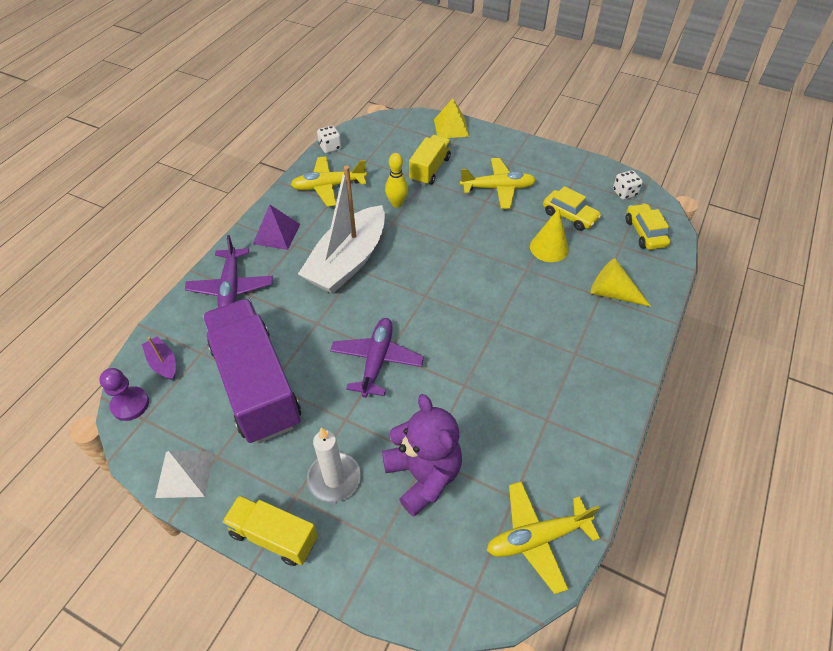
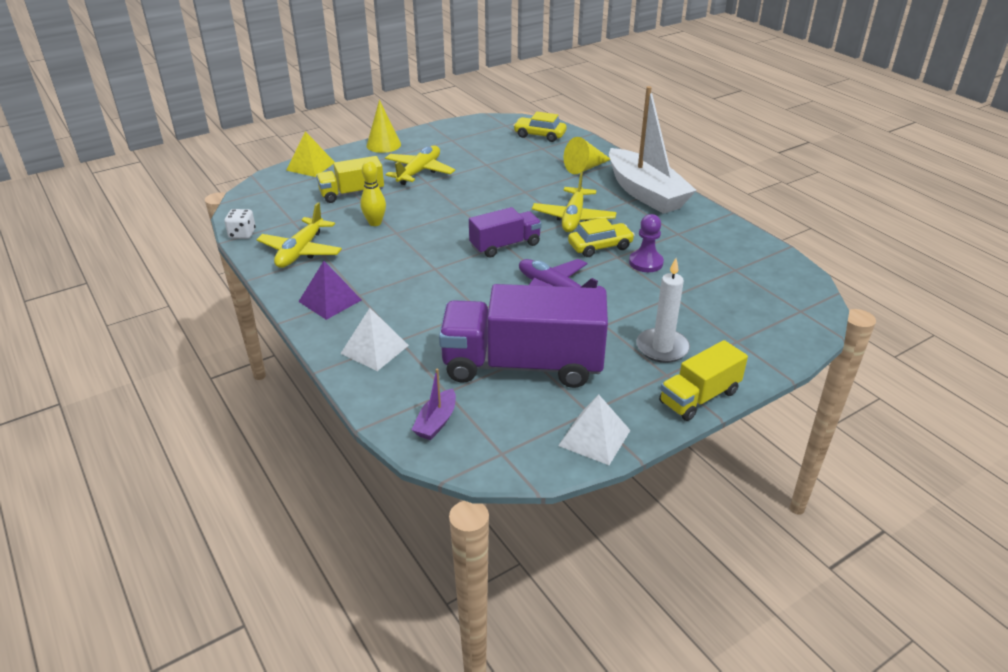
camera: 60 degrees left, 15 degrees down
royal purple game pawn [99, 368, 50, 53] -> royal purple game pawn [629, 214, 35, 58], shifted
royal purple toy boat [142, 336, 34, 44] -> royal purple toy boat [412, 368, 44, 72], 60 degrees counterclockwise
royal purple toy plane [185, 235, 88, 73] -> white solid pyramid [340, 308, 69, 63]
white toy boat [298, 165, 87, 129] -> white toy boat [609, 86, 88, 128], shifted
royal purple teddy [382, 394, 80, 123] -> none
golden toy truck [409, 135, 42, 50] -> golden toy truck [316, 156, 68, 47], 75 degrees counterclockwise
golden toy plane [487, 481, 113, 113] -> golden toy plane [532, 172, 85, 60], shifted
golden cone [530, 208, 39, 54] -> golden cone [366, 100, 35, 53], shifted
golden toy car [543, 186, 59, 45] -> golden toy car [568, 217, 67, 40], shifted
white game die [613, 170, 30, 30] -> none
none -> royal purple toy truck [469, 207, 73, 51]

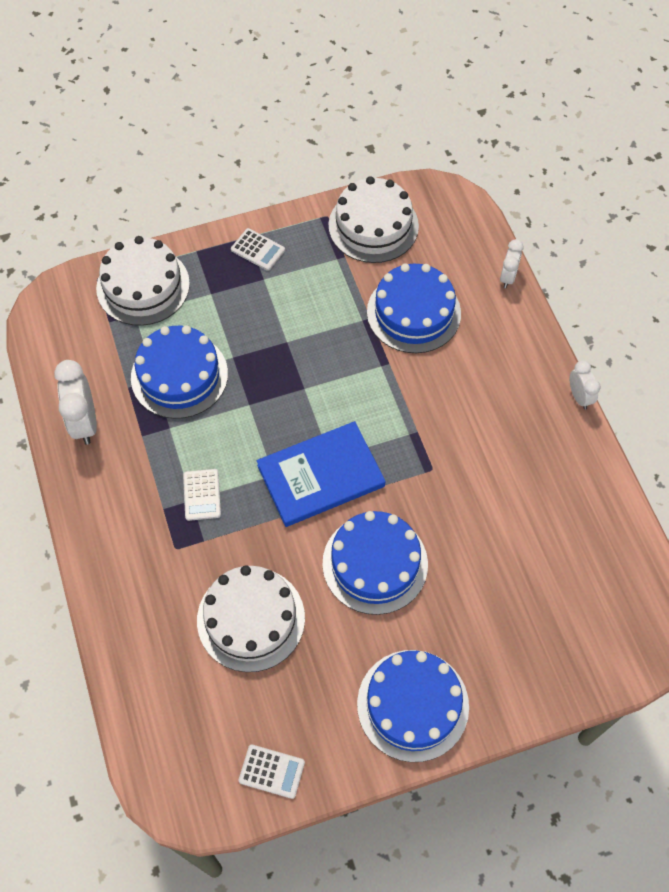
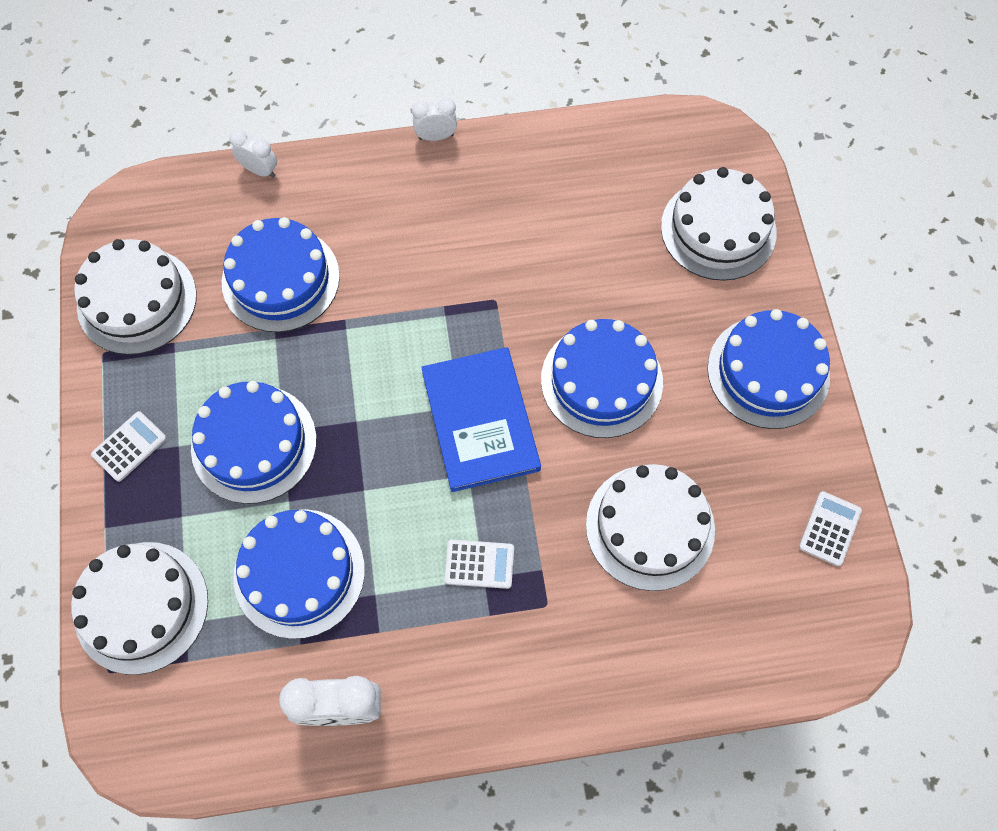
camera: 80 degrees left, 5 degrees up
none -> royal blue layer cake [191, 381, 126, 123]
none -> white layer cake [661, 167, 116, 114]

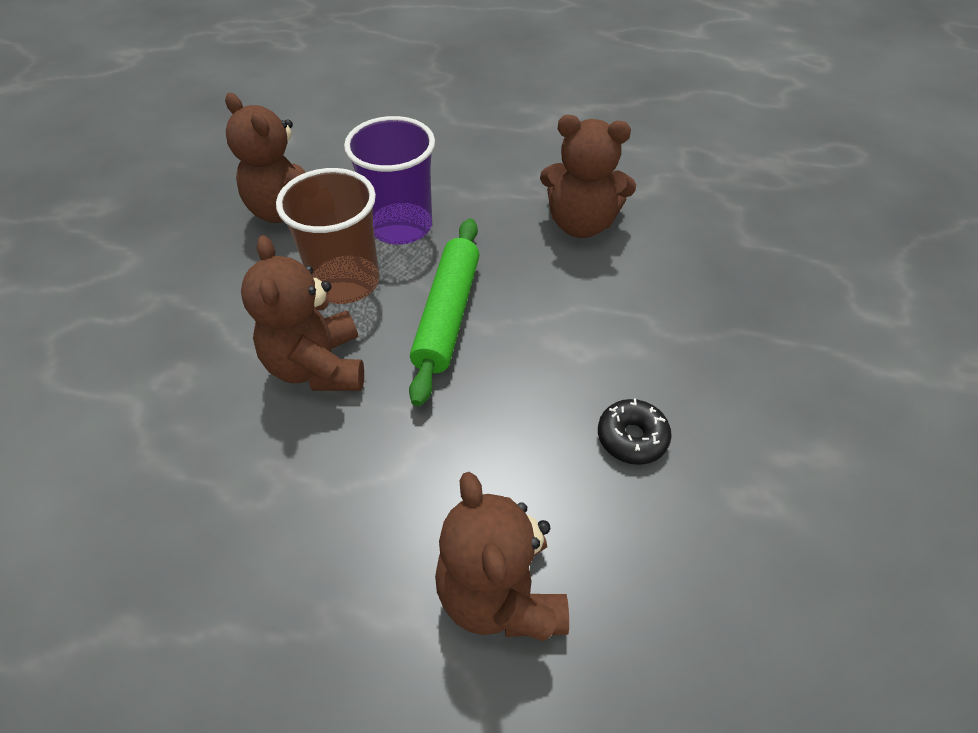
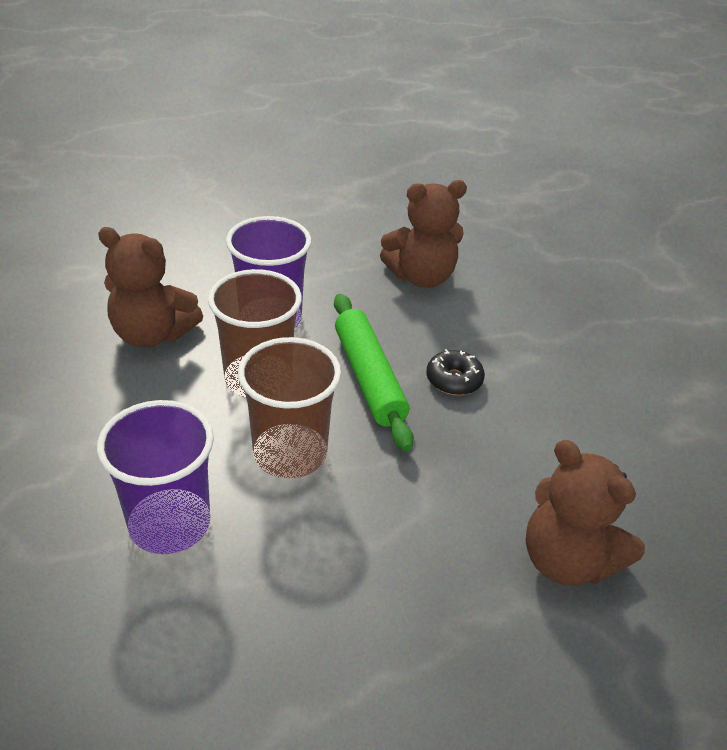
camera: 30 degrees left, 10 degrees down
russet teddy [241, 235, 123, 156] -> russet cup [238, 337, 103, 142]
black doughnut [598, 398, 74, 67] -> black doughnut [426, 349, 59, 46], shifted
none -> royal purple cup [97, 400, 117, 154]

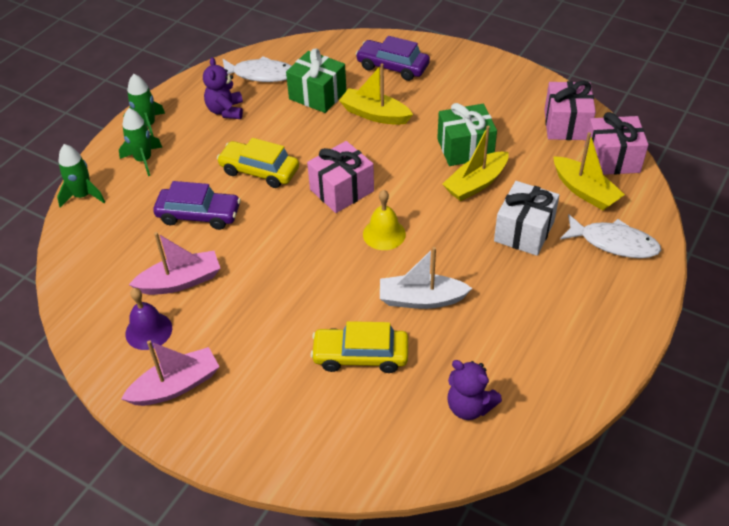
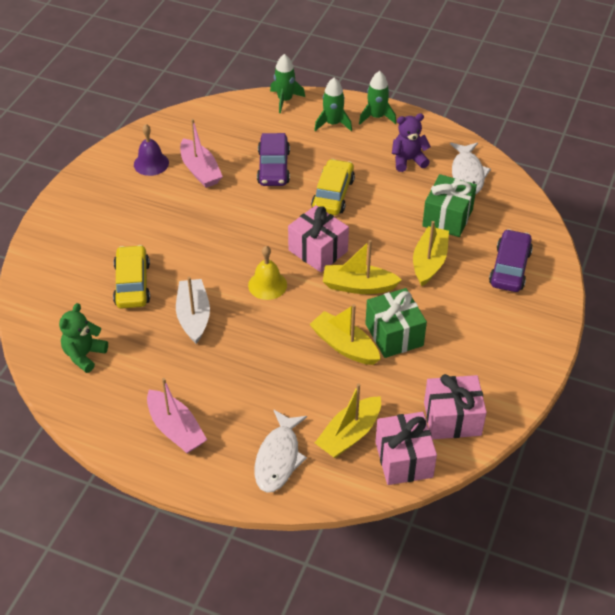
camera: 80 degrees right, 0 degrees up
pink toy boat [121, 340, 99, 66] -> pink toy boat [147, 378, 60, 75], shifted
royal purple teddy [447, 360, 55, 60] -> leaf-green teddy [59, 303, 49, 70]
white wrapped gift [494, 181, 65, 75] -> none
none -> golden toy boat [323, 240, 79, 54]

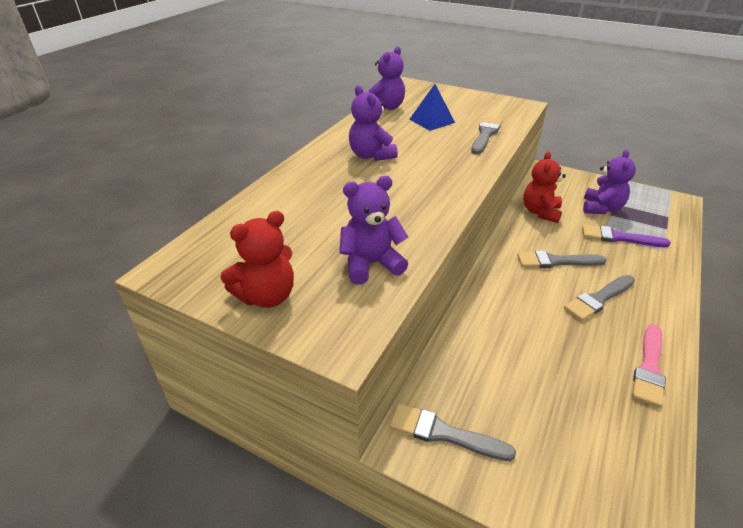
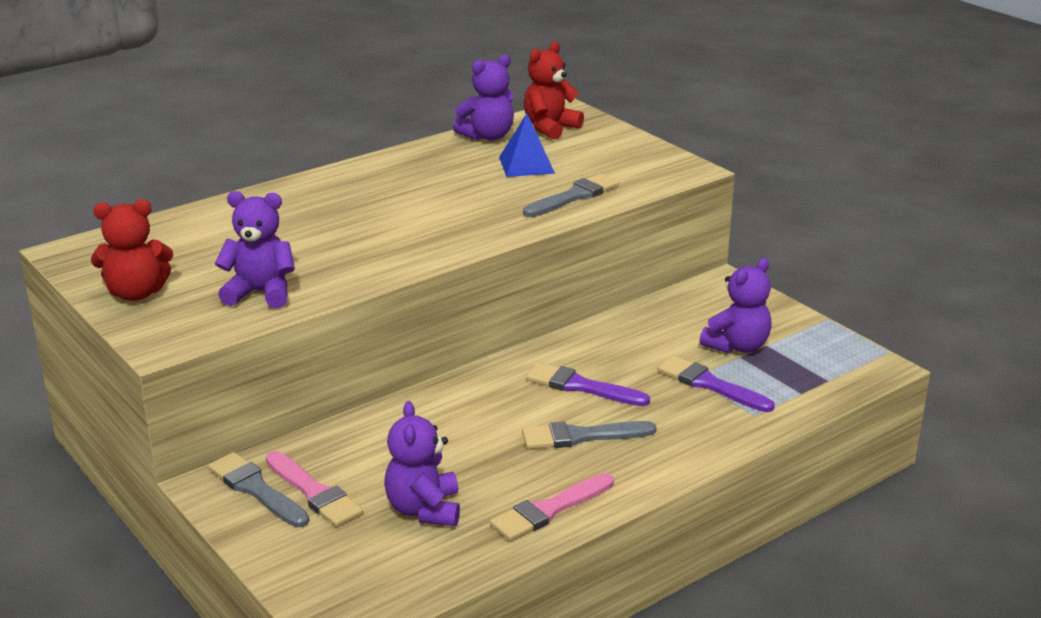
camera: 25 degrees right, 10 degrees down
royal purple teddy [349, 85, 49, 76] -> royal purple teddy [384, 401, 76, 125], shifted
gray brush [517, 251, 89, 17] -> royal purple brush [526, 362, 124, 44]
crimson teddy [523, 151, 43, 72] -> crimson teddy [524, 42, 60, 98], shifted
none -> pink brush [266, 451, 97, 76]

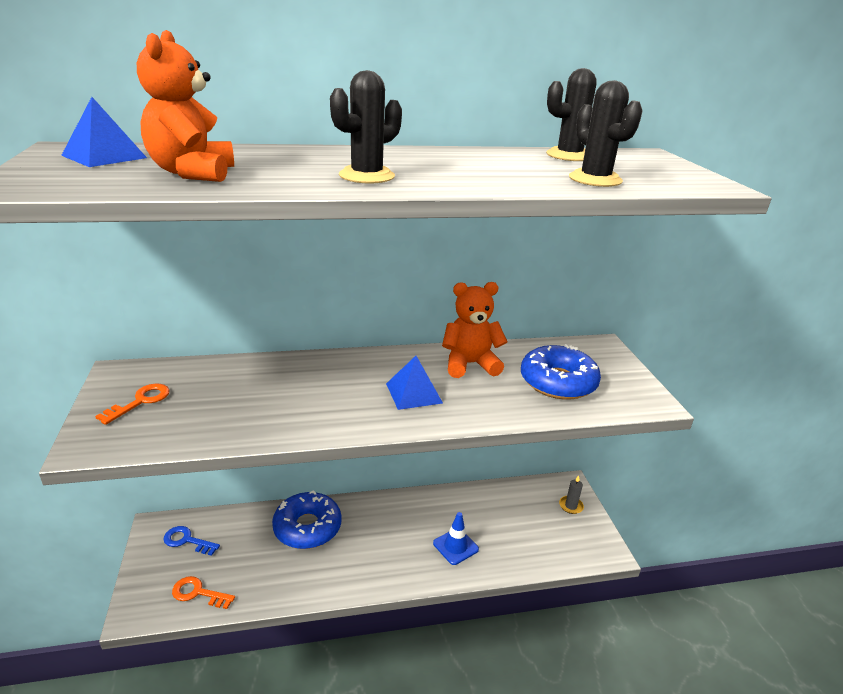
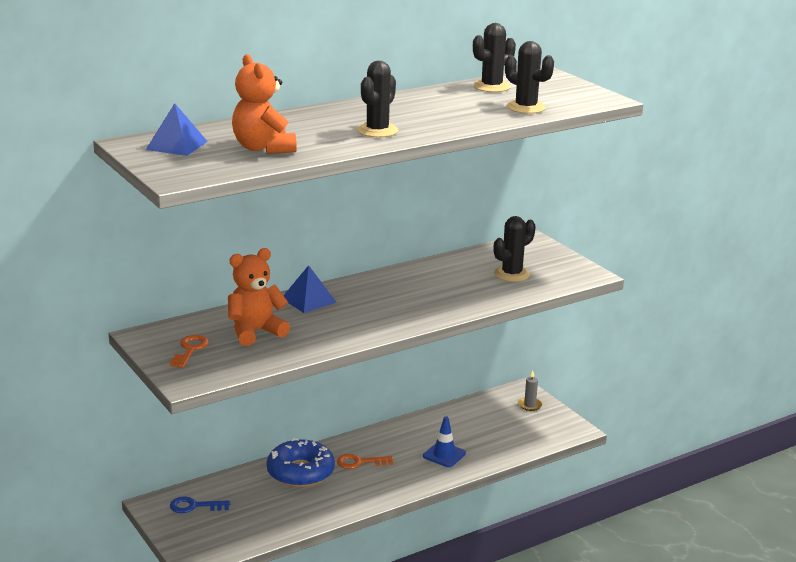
camera: 20 degrees left, 5 degrees down
bright orange key [172, 576, 63, 33] -> bright orange key [337, 454, 56, 15], shifted
royal blue solid pyramid [386, 356, 57, 54] -> royal blue solid pyramid [283, 265, 54, 48], shifted
bright orange teddy [442, 282, 65, 96] -> bright orange teddy [228, 248, 62, 98], shifted
royal blue doughnut [521, 344, 80, 56] -> black saguaro cactus [494, 216, 42, 66]

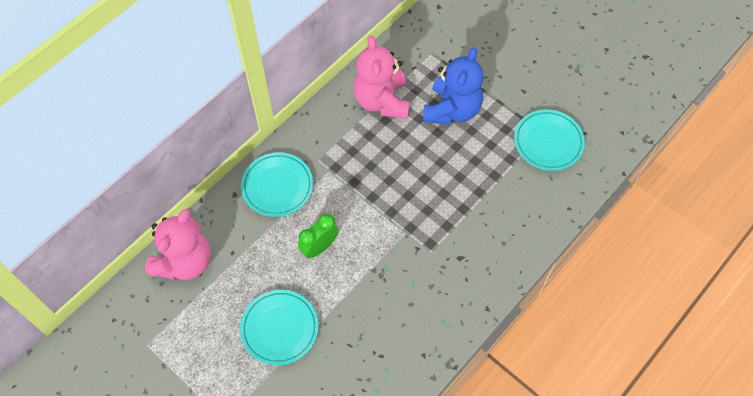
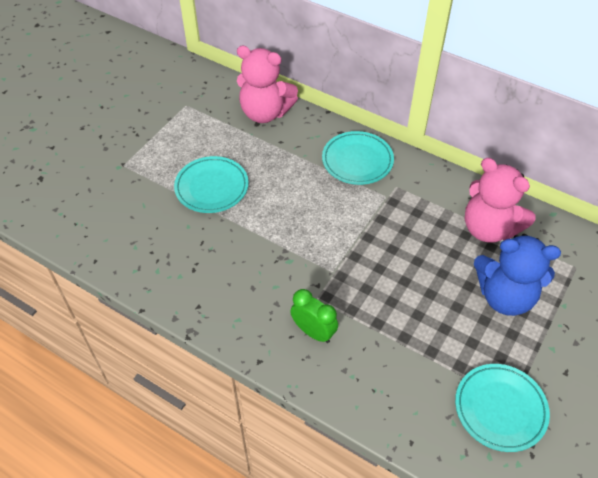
camera: 80 degrees right, 10 degrees down
leaf-green bedside clock [298, 214, 40, 44] -> leaf-green bedside clock [290, 289, 48, 54], shifted
pink teddy [354, 35, 56, 83] -> pink teddy [465, 158, 71, 85], 120 degrees counterclockwise

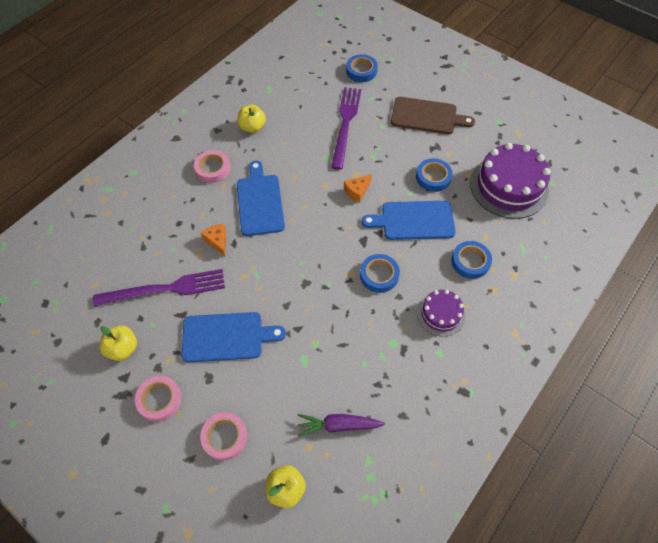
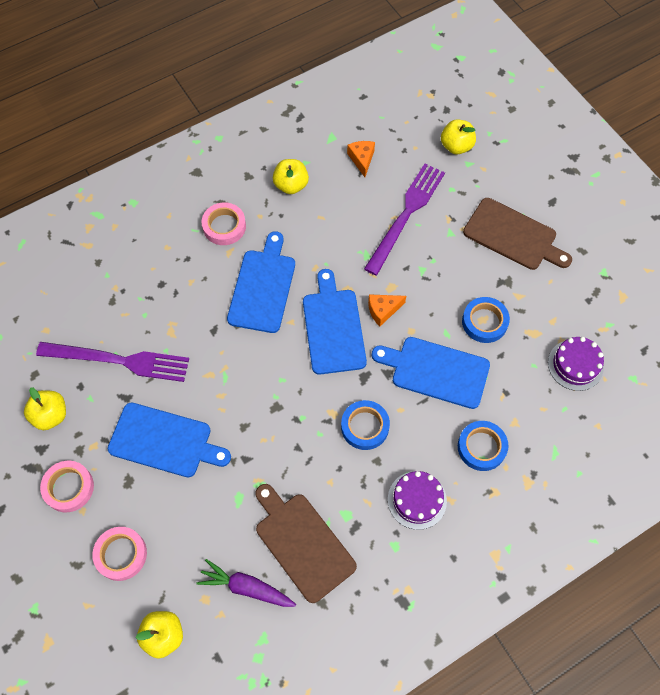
camera: 20 degrees right, 5 degrees up
bright orange cheese wedge [201, 224, 25, 32] -> bright orange cheese wedge [347, 141, 28, 36], shifted
royal blue sticky tape [346, 54, 32, 28] -> golden apple fruit [441, 119, 35, 35]
royal purple layer cake [470, 143, 81, 76] -> royal purple layer cake [548, 337, 56, 54], x0.54
none -> russet cutting board [256, 484, 101, 119]
none -> royal blue cutting board [303, 269, 64, 106]

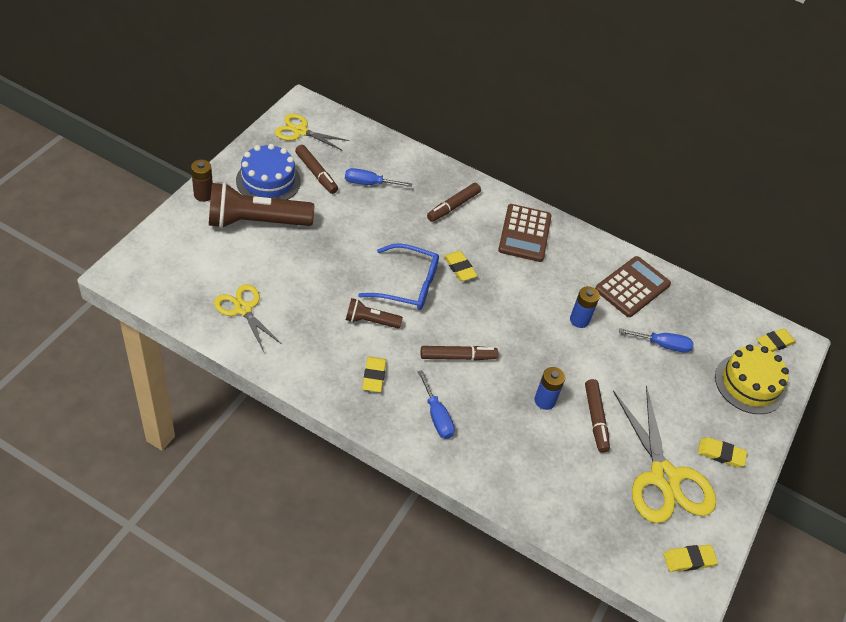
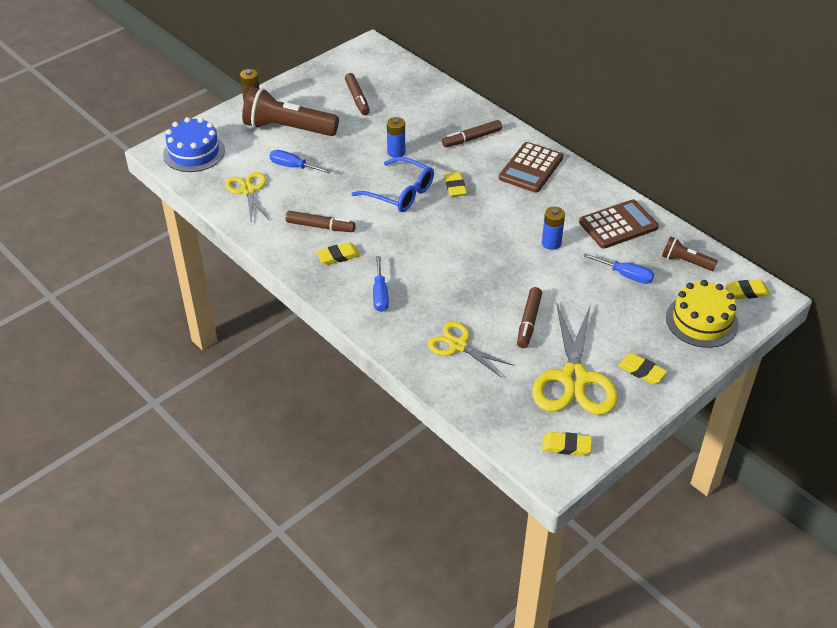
camera: 25 degrees right, 5 degrees down
royal blue layer cake [236, 144, 65, 56] -> royal blue layer cake [163, 117, 62, 55], shifted
golden pair of scissors [275, 113, 74, 38] -> golden pair of scissors [427, 322, 86, 55], shifted
royal blue hand screwdriver [345, 168, 67, 19] -> royal blue hand screwdriver [270, 150, 61, 23], shifted
russet pocket torch [346, 298, 57, 30] -> russet pocket torch [662, 236, 56, 35], shifted
golden gum eraser [362, 356, 24, 36] -> golden gum eraser [316, 242, 44, 23], 45 degrees clockwise
russet felt pen [421, 346, 77, 14] -> russet felt pen [286, 211, 70, 21], shifted
royal blue power cell [534, 367, 31, 43] -> royal blue power cell [387, 117, 18, 41], shifted

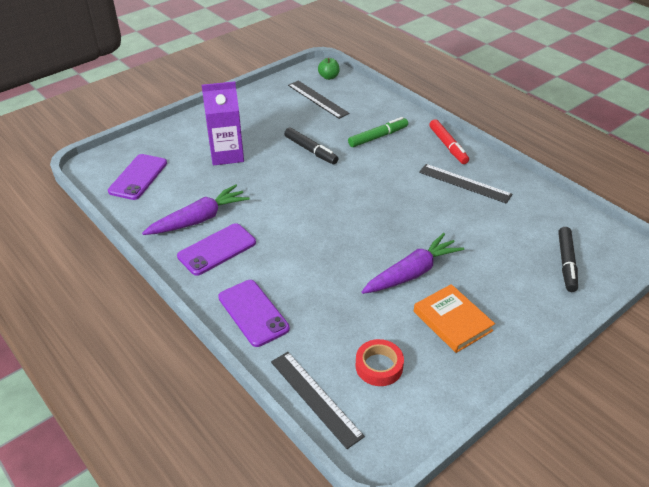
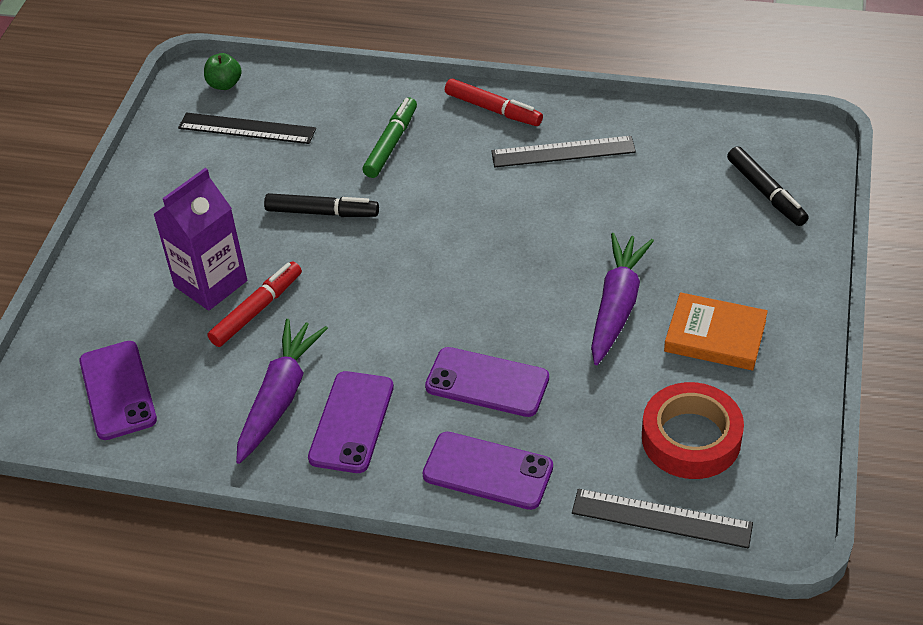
camera: 35 degrees left, 5 degrees up
crimson sticky tape [356, 339, 48, 47] -> crimson sticky tape [642, 382, 102, 97], x1.50
none -> crimson felt pen [208, 262, 94, 85]
none -> royal purple smartphone [425, 347, 124, 70]

